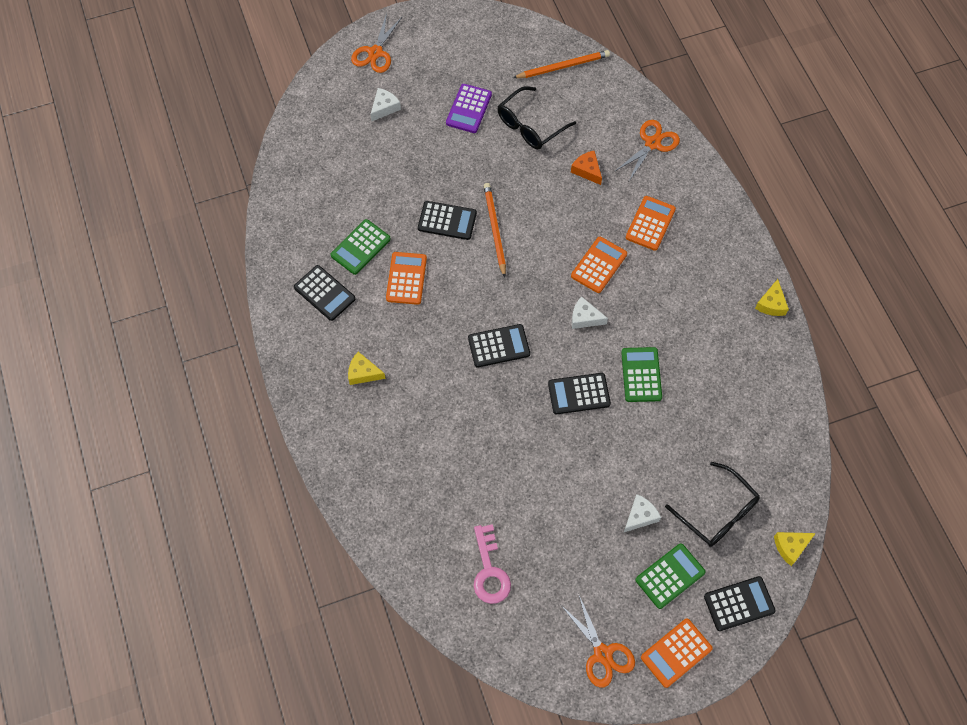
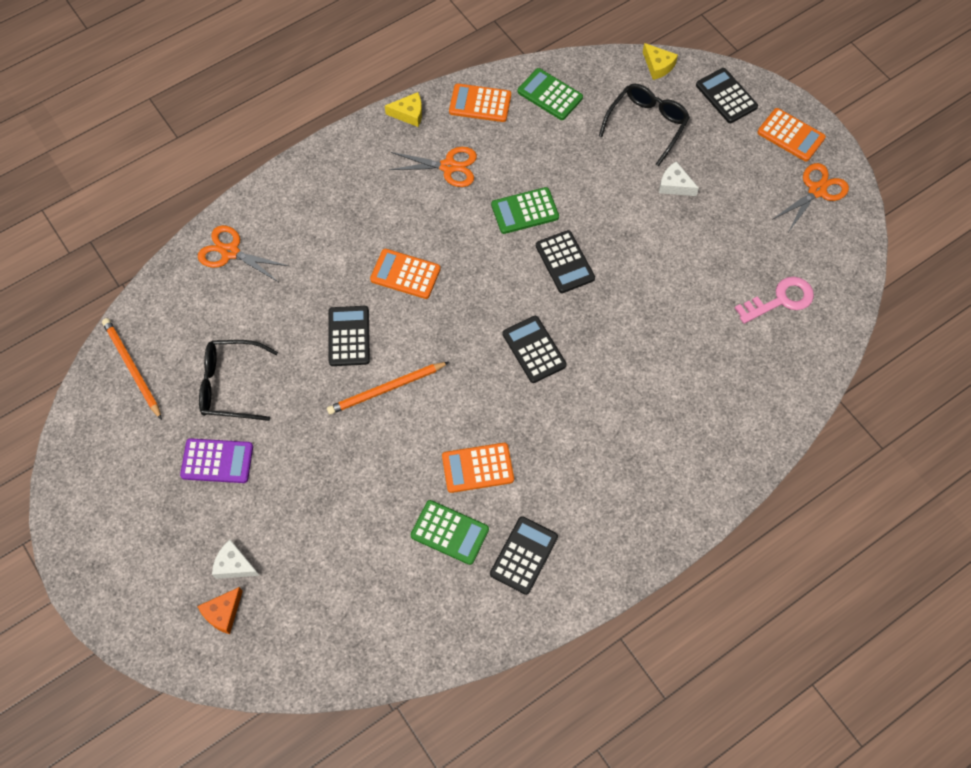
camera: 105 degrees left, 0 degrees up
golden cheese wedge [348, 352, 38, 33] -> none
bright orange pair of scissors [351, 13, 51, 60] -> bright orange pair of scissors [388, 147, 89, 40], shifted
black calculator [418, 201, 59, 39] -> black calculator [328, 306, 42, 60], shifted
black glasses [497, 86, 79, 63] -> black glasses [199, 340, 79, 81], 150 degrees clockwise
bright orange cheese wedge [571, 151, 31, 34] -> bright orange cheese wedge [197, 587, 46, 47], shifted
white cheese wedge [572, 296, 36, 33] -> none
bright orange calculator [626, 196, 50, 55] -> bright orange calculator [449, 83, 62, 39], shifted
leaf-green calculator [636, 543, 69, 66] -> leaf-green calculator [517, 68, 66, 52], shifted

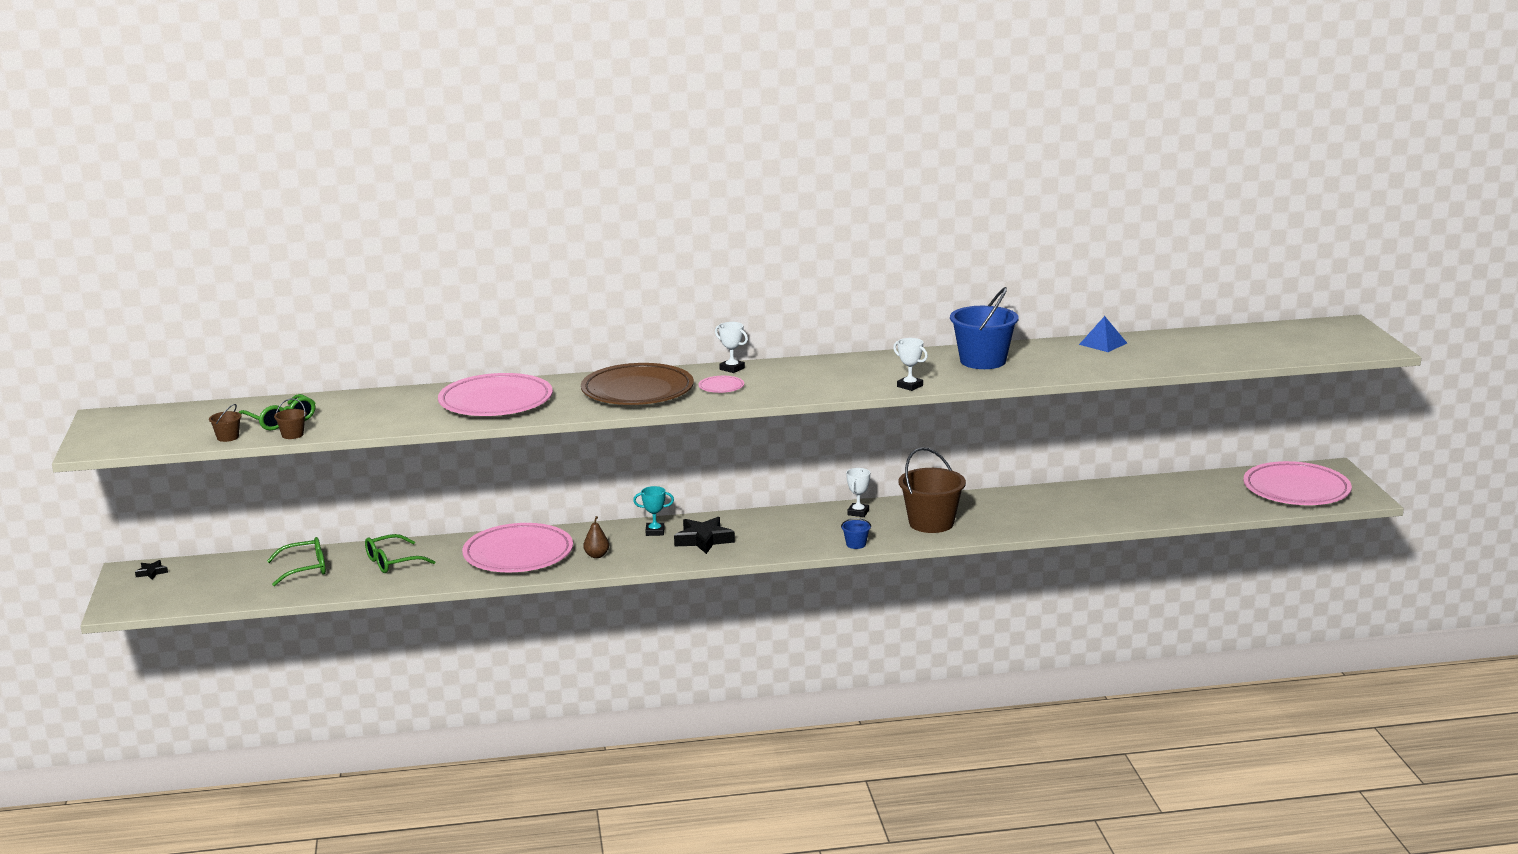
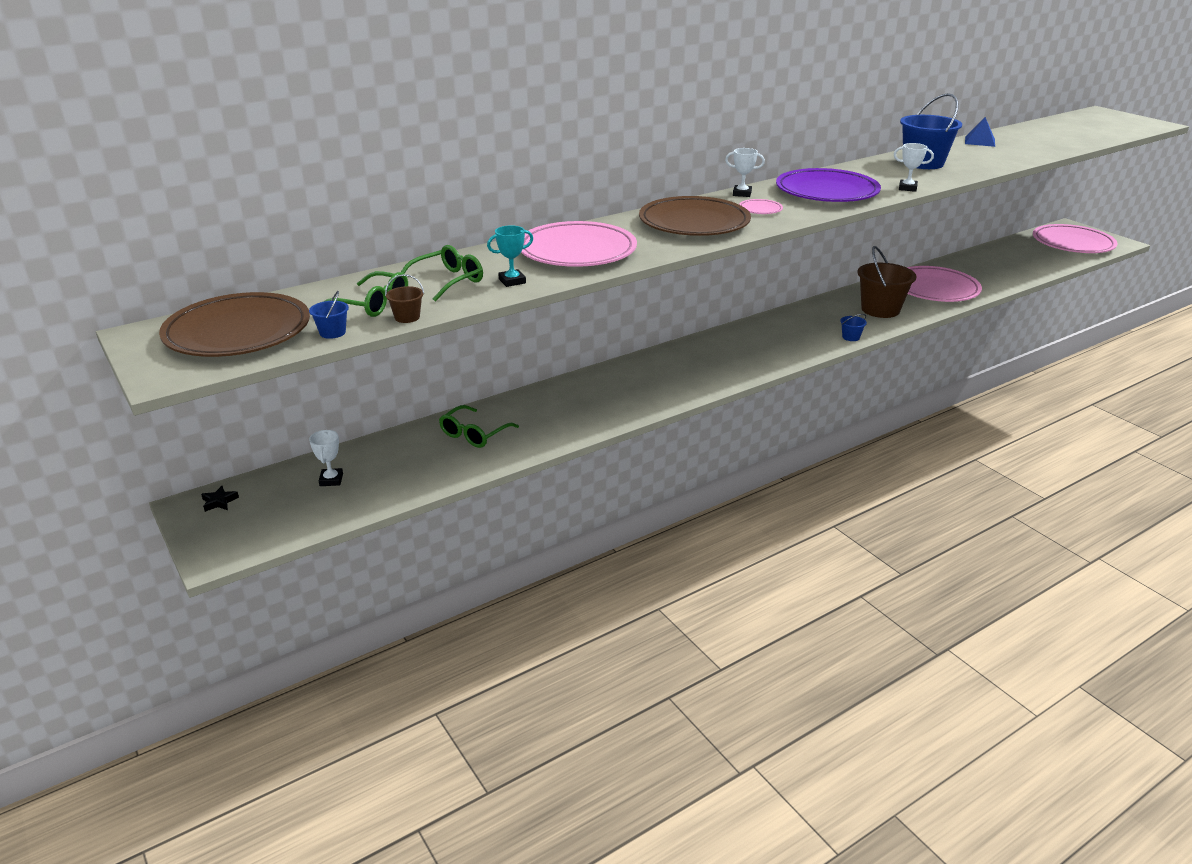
camera: 25 degrees left, 10 degrees up
russet sand bucket [209, 404, 33, 38] -> royal blue sand bucket [309, 291, 40, 48]
leaf-green glasses [267, 537, 59, 49] -> leaf-green glasses [401, 245, 82, 57], shifted
pink dinner plate [462, 523, 111, 49] -> pink dinner plate [907, 266, 75, 36], shifted
russet toy pear [583, 516, 26, 42] -> none
turquoise award cup [633, 486, 41, 50] -> turquoise award cup [487, 225, 46, 62], shifted
black star shape [674, 517, 61, 37] -> none
white award cup [846, 468, 24, 49] -> white award cup [309, 430, 34, 56], shifted
none -> russet dinner plate [159, 292, 151, 65]
none -> royal purple dinner plate [776, 168, 105, 34]

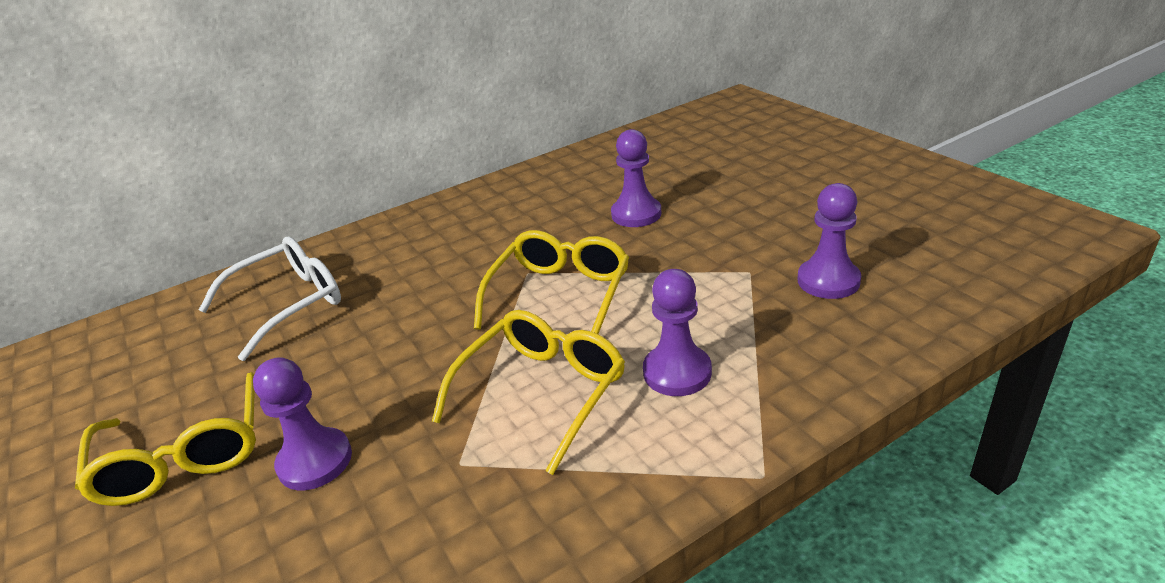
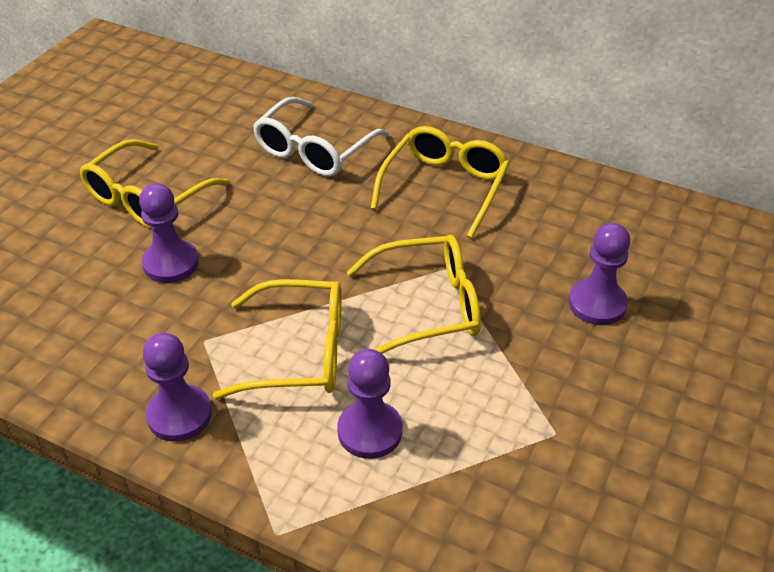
camera: 55 degrees right, 10 degrees up
white glasses [199, 236, 142, 125] -> white glasses [253, 97, 136, 79], 105 degrees clockwise
royal purple game pawn [797, 183, 64, 116] -> royal purple game pawn [143, 333, 69, 109], shifted
none -> golden glasses [371, 126, 139, 112]

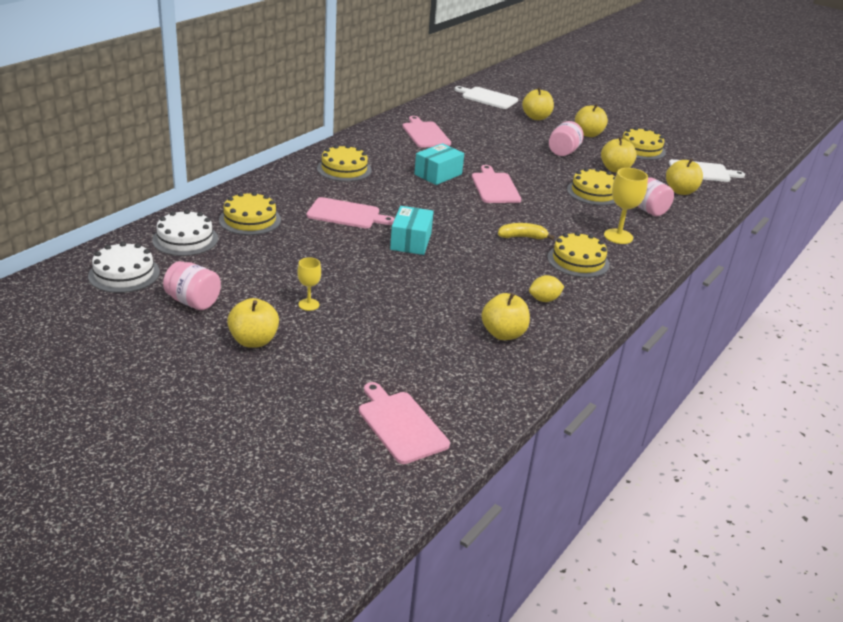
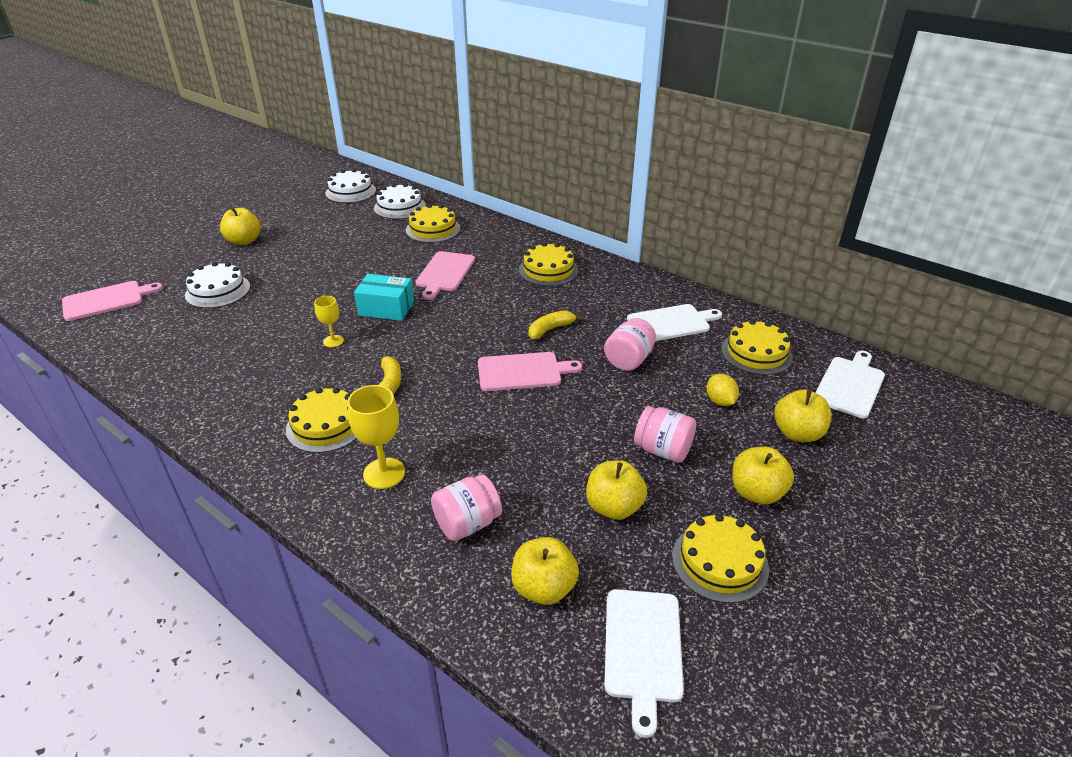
camera: 95 degrees right, 5 degrees up
pink jam jar [163, 261, 58, 49] -> pink jam jar [604, 318, 52, 53], shifted
golden wine glass [297, 257, 24, 54] -> golden wine glass [314, 296, 30, 51], shifted
pink cutting board [403, 116, 48, 32] -> white cutting board [627, 304, 95, 37]
turquoise package [414, 143, 50, 42] -> golden banana fruit [529, 310, 54, 29]
golden apple fruit [481, 293, 49, 47] -> none
golden citrus fruit [529, 275, 35, 27] -> golden citrus fruit [706, 374, 33, 32], shifted
golden layer cake [567, 168, 48, 37] -> golden layer cake [721, 320, 72, 55], shifted
none -> white layer cake [185, 262, 65, 46]

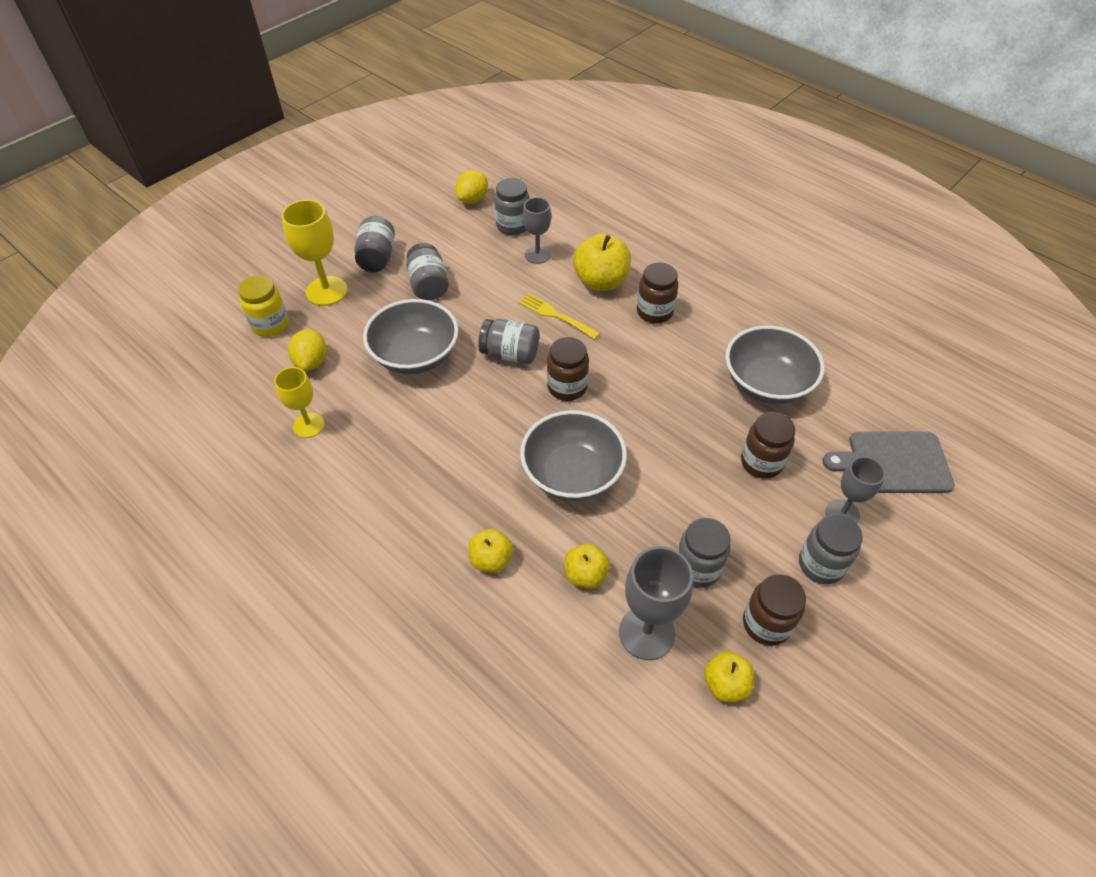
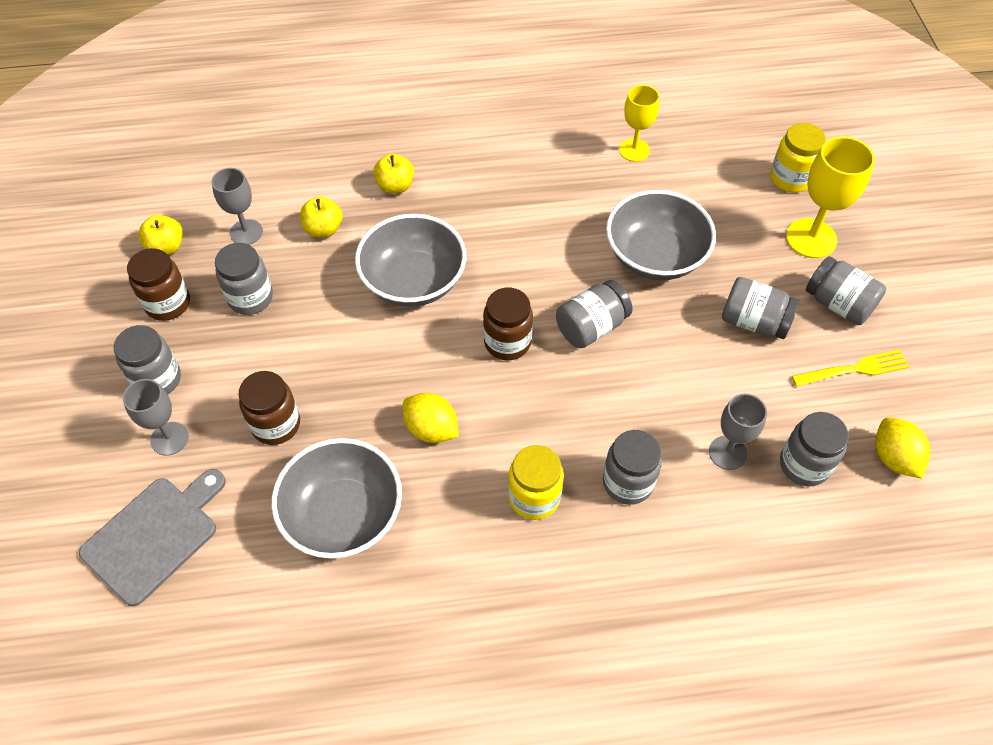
camera: 130 degrees right, 5 degrees up
golden citrus fruit [288, 329, 39, 42] -> golden citrus fruit [403, 393, 56, 50], shifted
golden dinner fork [519, 293, 81, 46] -> golden dinner fork [792, 350, 117, 37], shifted
golden apple fruit [573, 233, 58, 58] -> gray jam jar [603, 430, 59, 75]
gray wine glass [619, 546, 74, 114] -> gray wine glass [212, 168, 51, 77], x0.65
russet jam jar [637, 263, 41, 61] -> golden jam jar [508, 445, 56, 75]

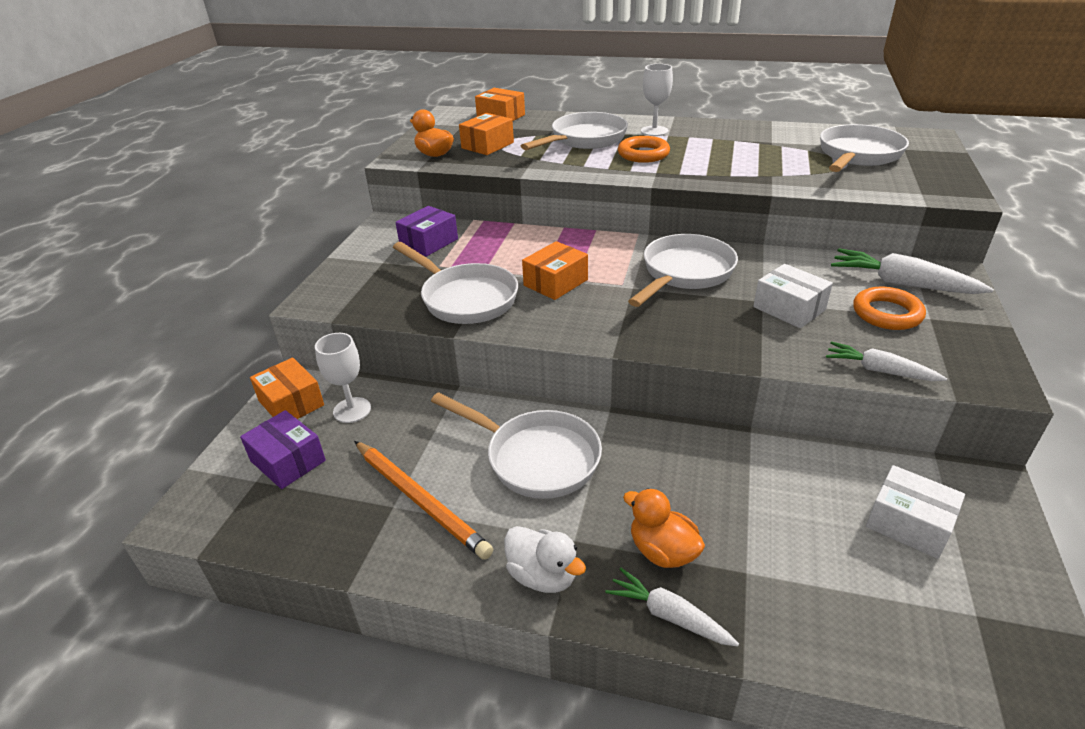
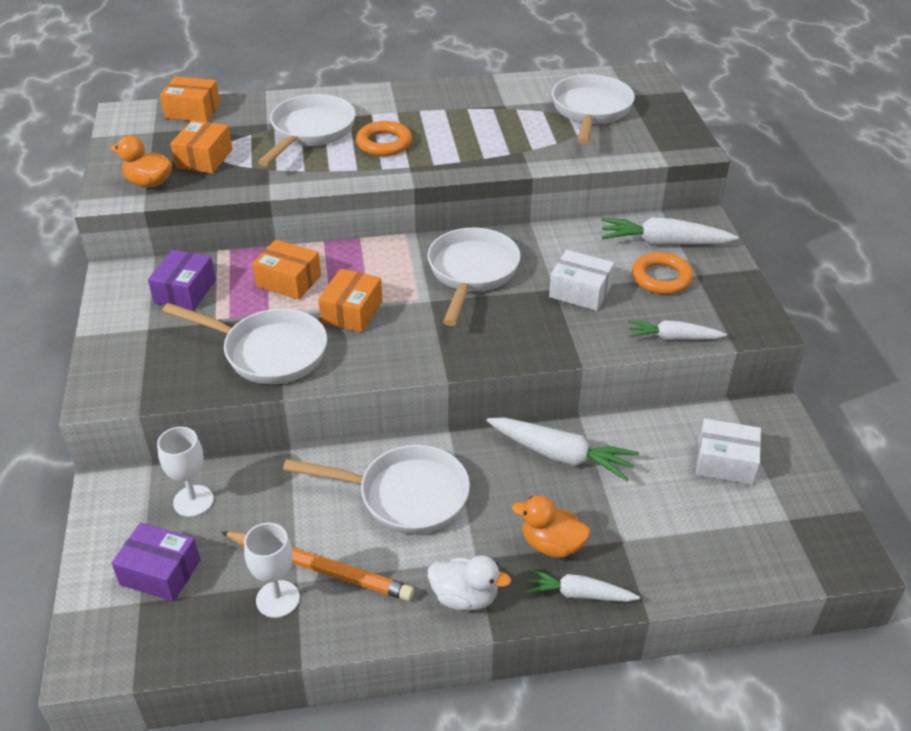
camera: 25 degrees left, 5 degrees up
bright orange package [250, 358, 74, 61] -> bright orange package [252, 240, 69, 60], shifted
white wine glass [641, 64, 32, 72] -> white wine glass [244, 523, 56, 95], shifted
none -> white carrot [487, 417, 152, 64]

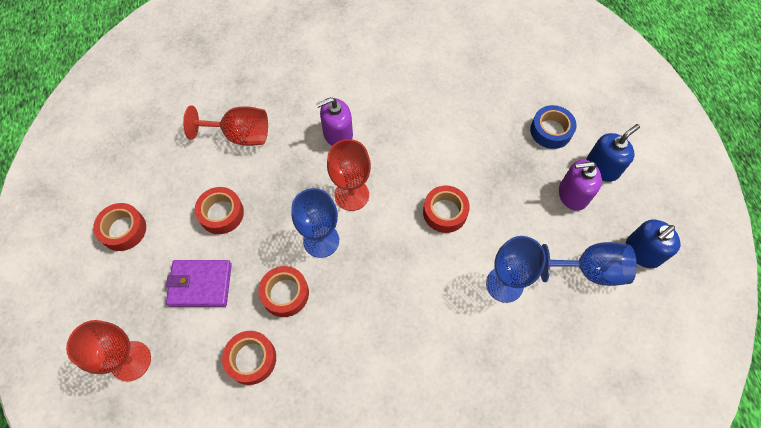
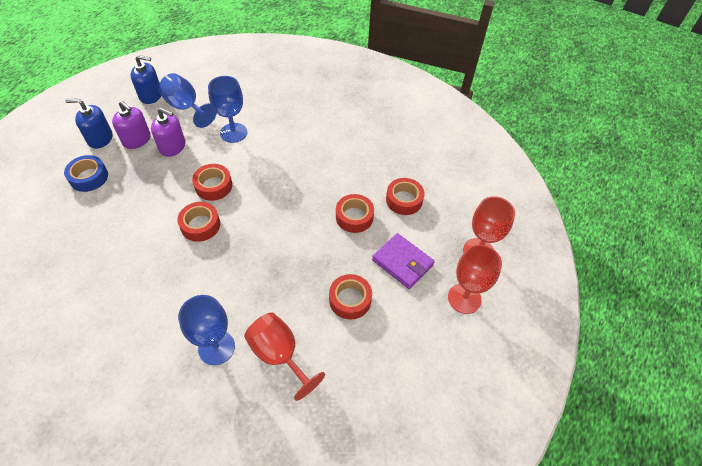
camera: 140 degrees left, 10 degrees down
crimson sticky tape [93, 203, 53, 48] -> crimson sticky tape [177, 202, 43, 40], shifted
royal blue wine glass [292, 188, 47, 70] -> royal blue wine glass [178, 295, 57, 70], shifted
royal purple soap dispenser [316, 97, 37, 49] -> royal purple soap dispenser [151, 108, 34, 49], shifted
crimson wine glass [327, 139, 44, 72] -> crimson wine glass [448, 245, 54, 69], shifted

